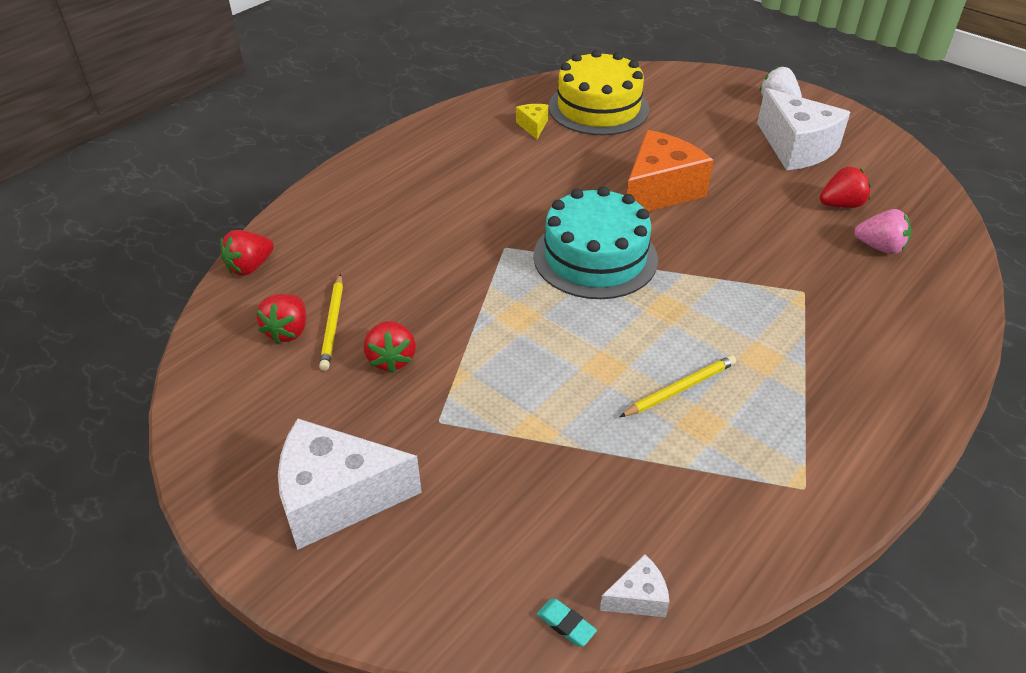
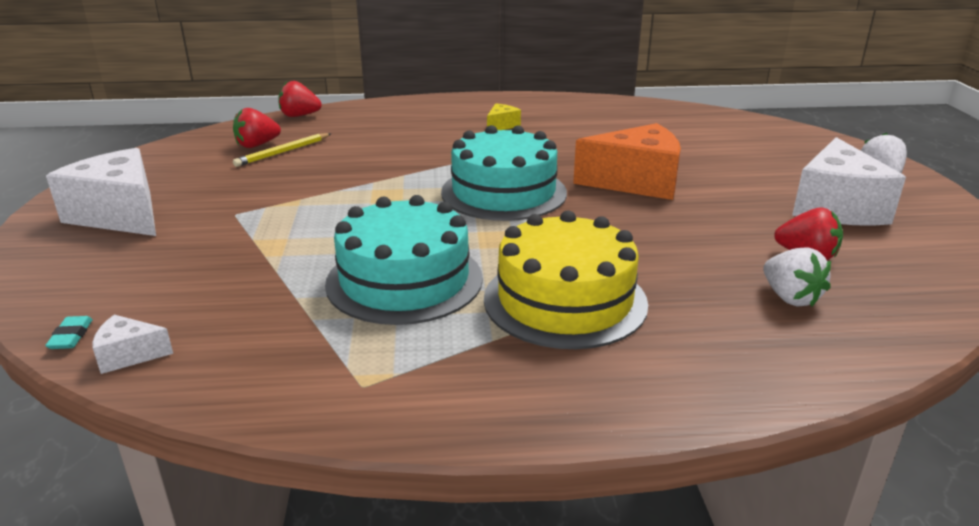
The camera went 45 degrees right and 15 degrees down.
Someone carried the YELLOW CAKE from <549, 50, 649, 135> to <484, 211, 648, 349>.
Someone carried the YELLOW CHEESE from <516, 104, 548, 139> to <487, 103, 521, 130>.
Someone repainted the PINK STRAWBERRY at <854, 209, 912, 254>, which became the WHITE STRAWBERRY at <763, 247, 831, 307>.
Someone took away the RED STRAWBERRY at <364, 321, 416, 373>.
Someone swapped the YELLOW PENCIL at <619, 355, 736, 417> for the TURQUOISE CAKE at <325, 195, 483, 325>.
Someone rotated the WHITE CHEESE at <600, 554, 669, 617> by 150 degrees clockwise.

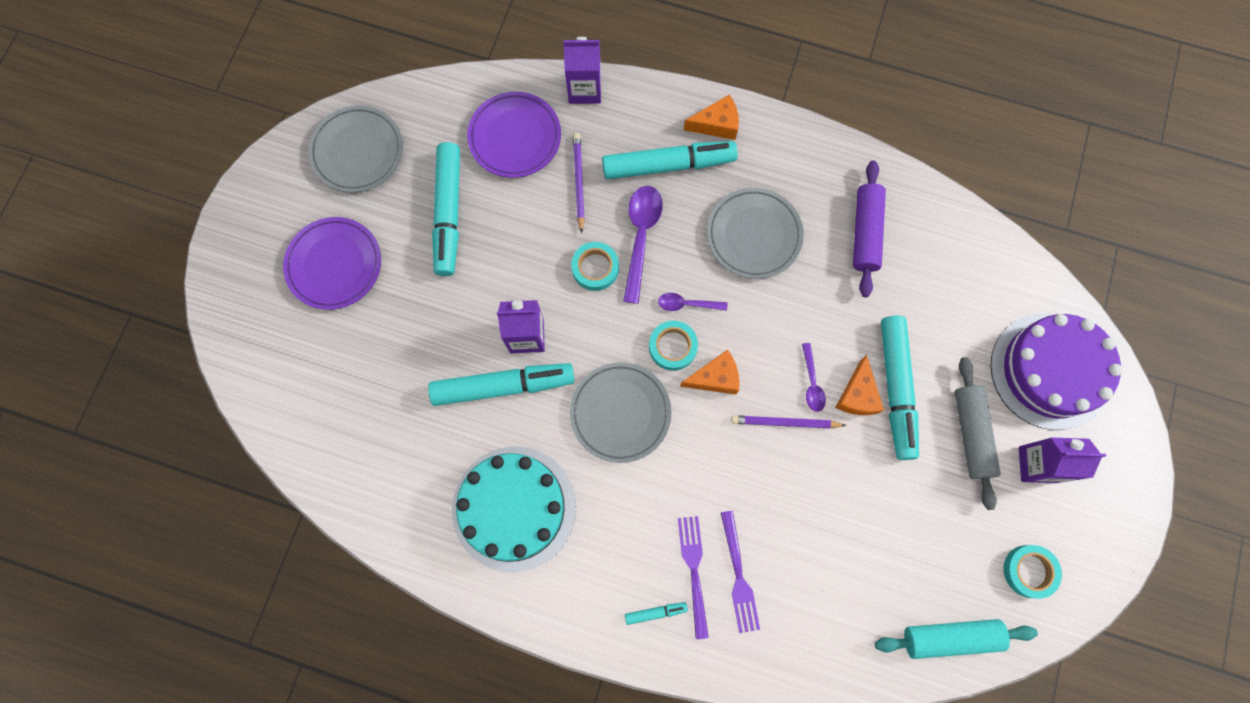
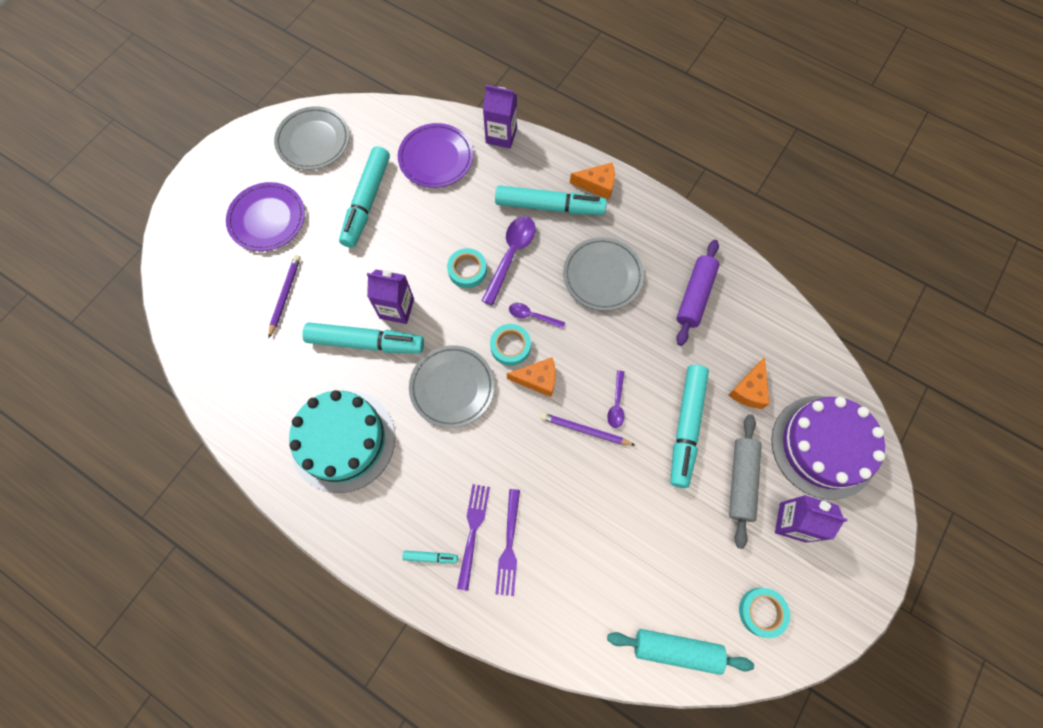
The camera went 15 degrees right and 5 degrees down.
Someone carried the PURPLE PENCIL from <573, 133, 585, 234> to <269, 255, 301, 338>.
Someone carried the ORANGE CHEESE from <835, 355, 884, 415> to <729, 357, 770, 409>.

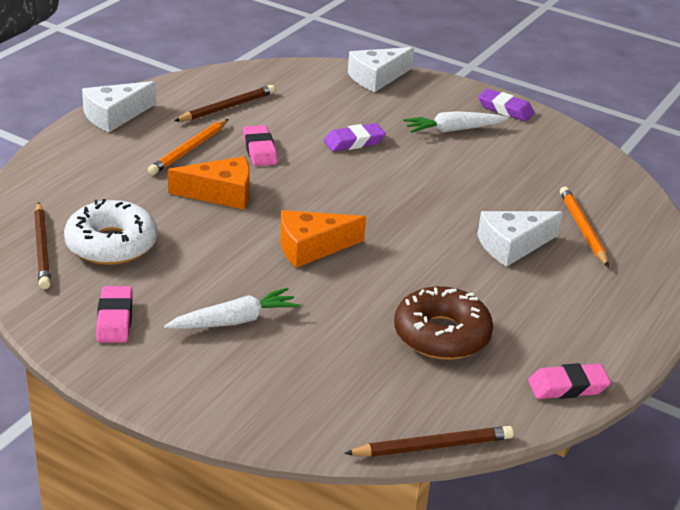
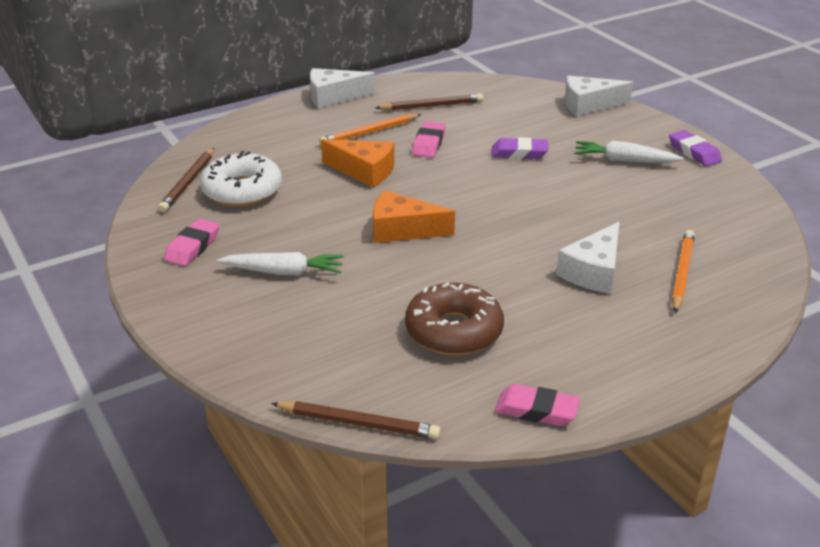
The camera went 30 degrees right and 0 degrees up.
Someone rotated the WHITE CHEESE at <477, 211, 563, 267> by 60 degrees counterclockwise.

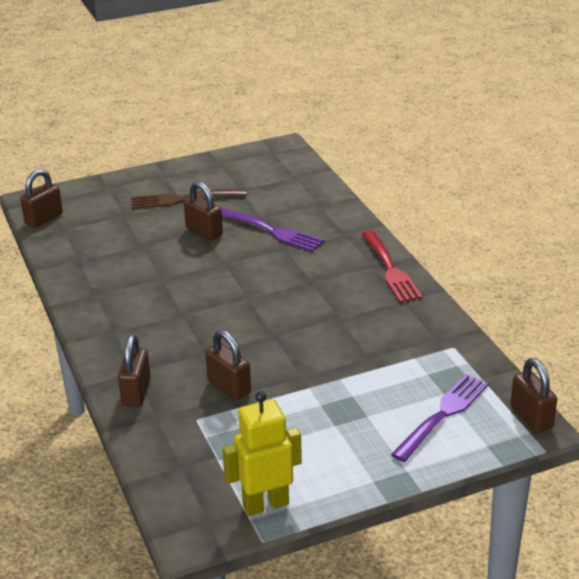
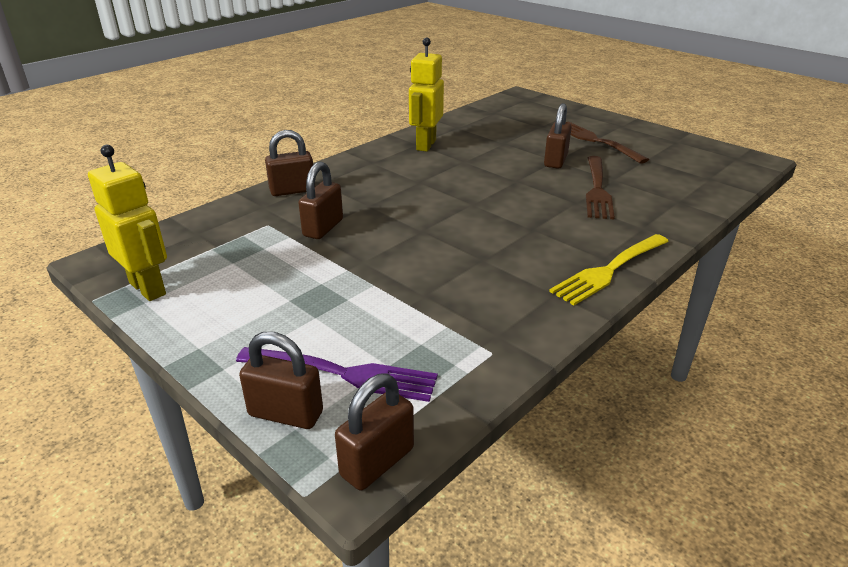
The camera went 65 degrees right and 0 degrees up.
Someone carried the BROWN PADLOCK from <20, 169, 63, 228> to <239, 332, 323, 429>.
Someone repainted the PURPLE FORK at <221, 208, 324, 252>, which became the BROWN FORK at <586, 156, 615, 219>.
Someone repainted the RED FORK at <362, 230, 422, 303>, which became the YELLOW FORK at <549, 234, 669, 305>.
Someone put down the YELLOW ROBOT at <409, 37, 444, 152>.

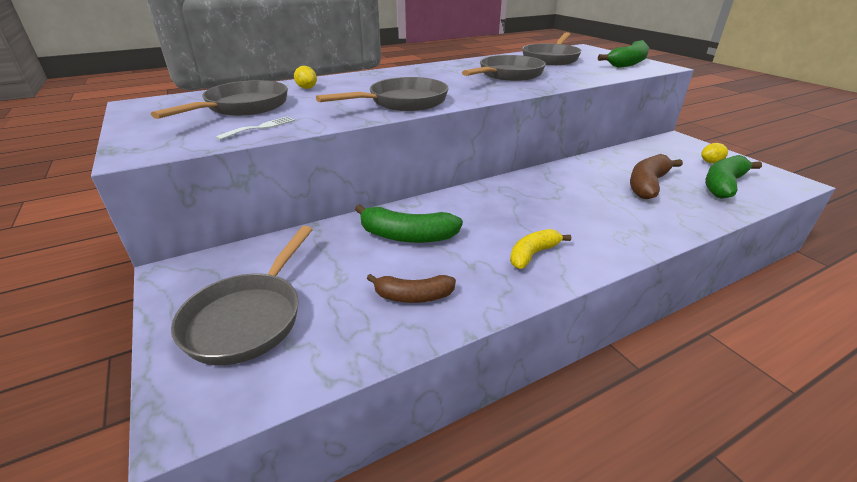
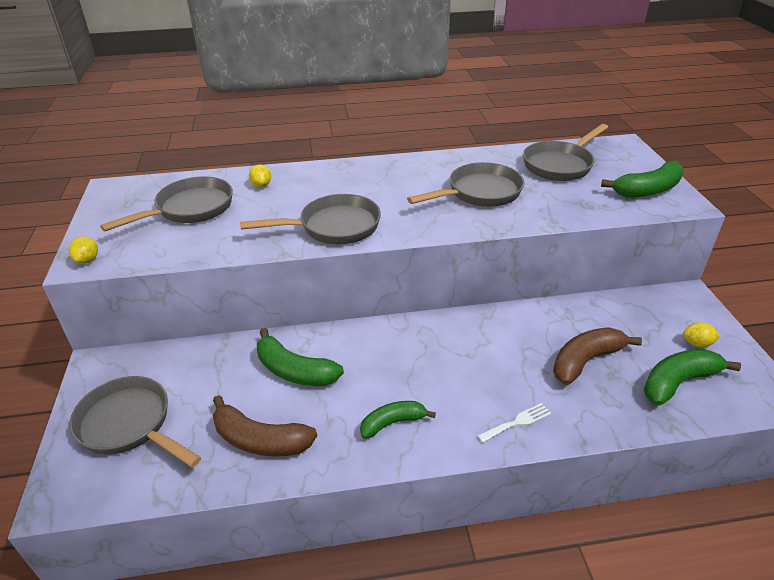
The camera went 20 degrees right and 5 degrees up.
Someone carried the WHITE FORK from <216, 116, 295, 140> to <477, 403, 551, 443>.
Someone rotated the GREY PAN at <171, 226, 313, 365> by 90 degrees clockwise.
Someone repainted the YELLOW BANANA at <510, 229, 571, 269>, which became the GREEN BANANA at <360, 401, 436, 439>.
Someone scaled the BROWN BANANA at <367, 274, 456, 303> by 1.51.
Someone put down the YELLOW LEMON at <69, 236, 98, 264>.

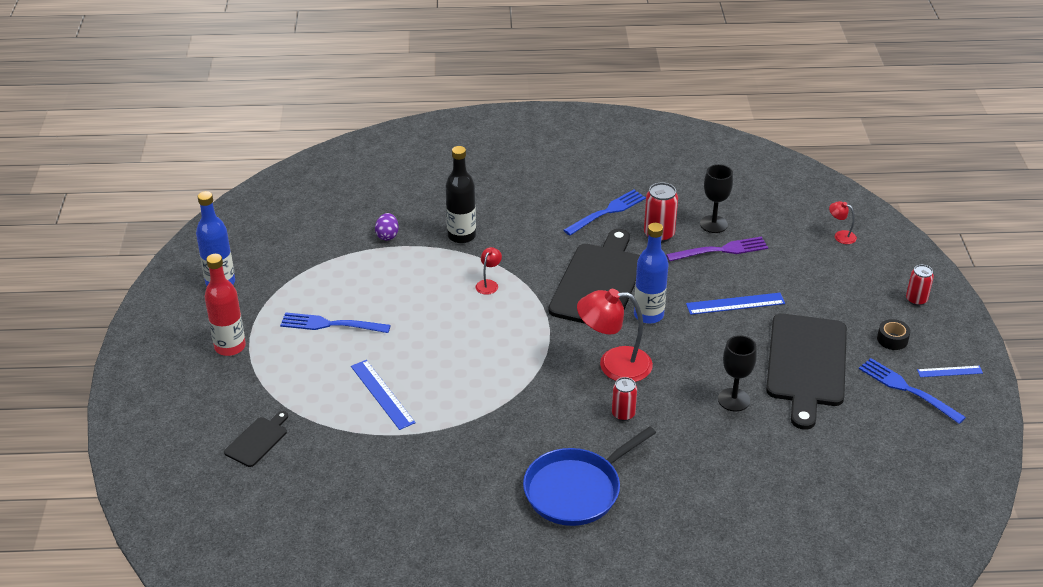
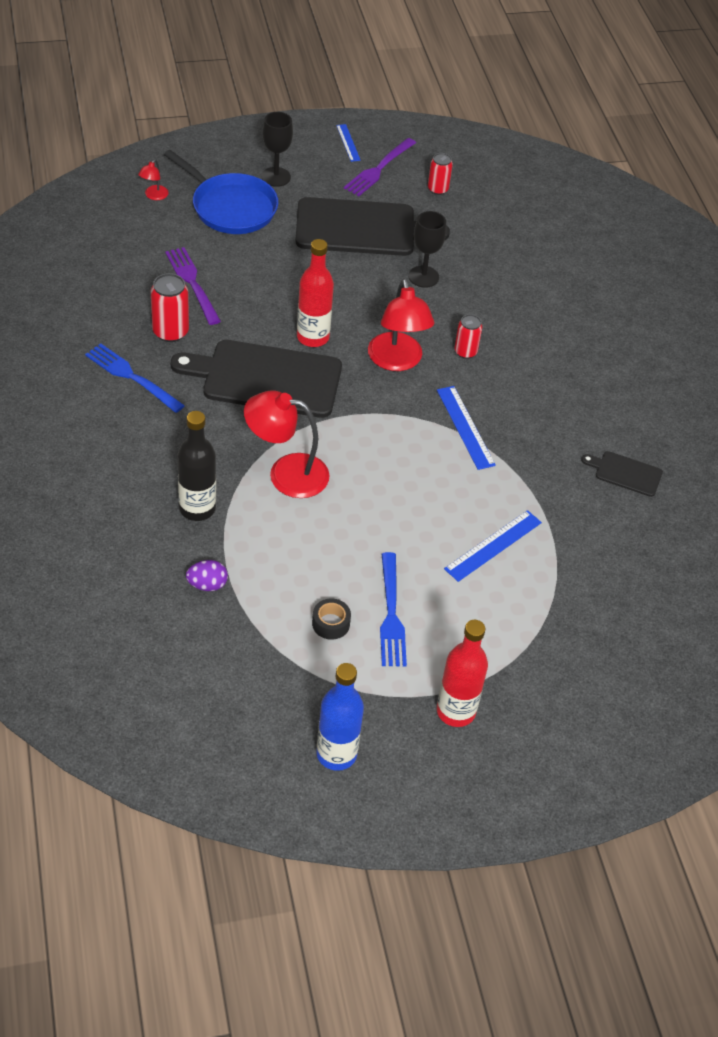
The camera went 105 degrees left and 10 degrees up.
Someone carried the BLACK GOBLET from <700, 164, 733, 233> to <262, 112, 293, 187>.
Someone repainted the BLUE BOTTLE at <634, 223, 668, 324>, which became the RED BOTTLE at <297, 239, 334, 347>.
Someone scaled the RED LAMP at <476, 247, 502, 295> by 2.17.
Someone carried the RED CAN from <906, 265, 934, 306> to <428, 153, 453, 195>.
Someone carried the BLUE RULER from <686, 293, 785, 315> to <437, 386, 496, 470>.
Someone carried the BLACK TAPE from <877, 319, 911, 350> to <312, 598, 351, 640>.
Someone repainted the BLUE FORK at <859, 358, 966, 424>, which became the PURPLE FORK at <344, 138, 416, 196>.
Someone carried the BLACK CUTTING BOARD from <224, 411, 288, 467> to <581, 451, 663, 497>.
Someone carried the BLUE PAN from <523, 426, 656, 526> to <164, 150, 278, 234>.

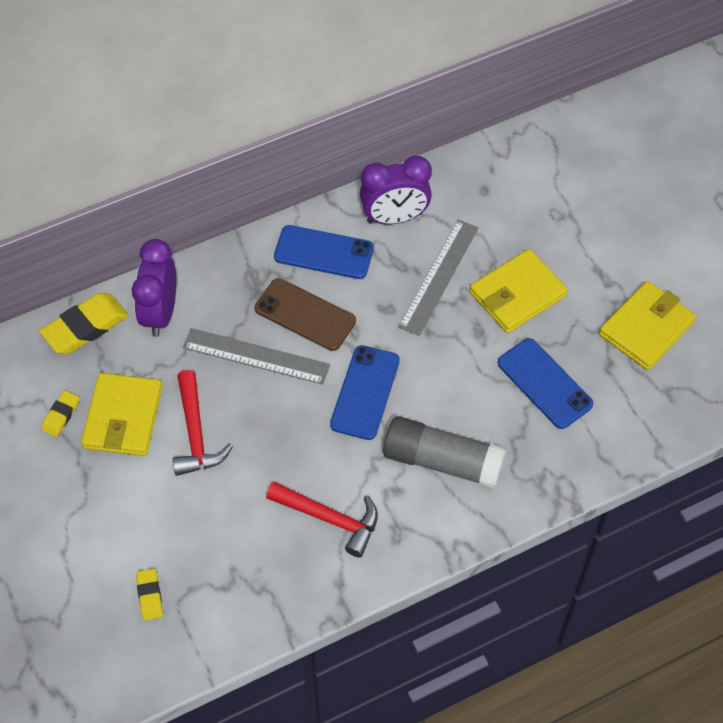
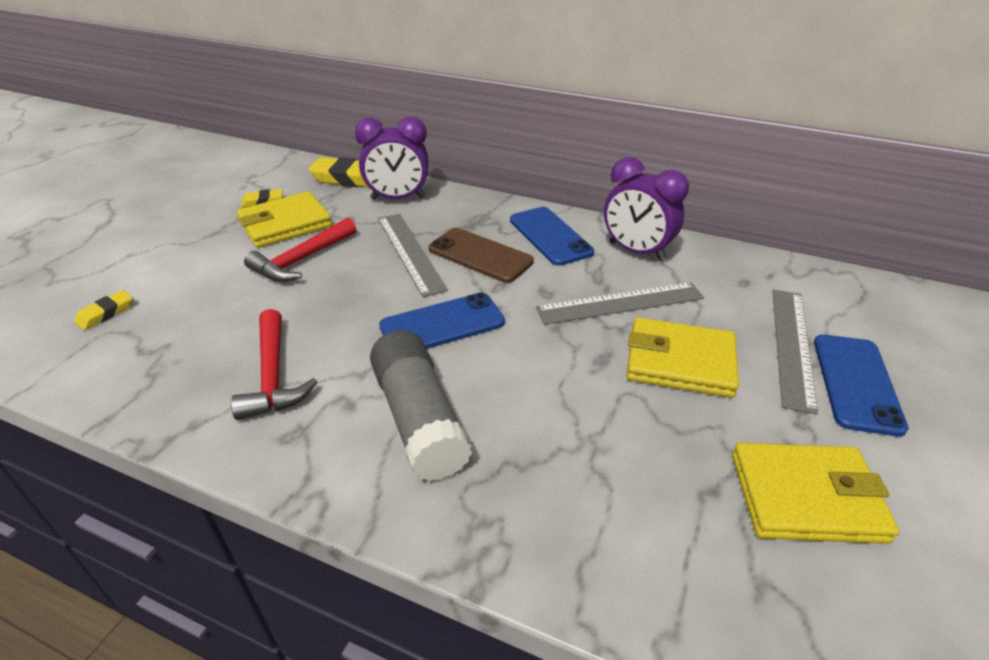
The camera went 50 degrees right and 20 degrees down.
Someone rotated the PURPLE CLOCK at <132, 239, 176, 337> by 150 degrees counterclockwise.
Someone rotated the BROWN PHONE at <255, 278, 356, 351> by 45 degrees counterclockwise.
Someone carried the BLUE PHONE from <497, 338, 593, 429> to <814, 334, 909, 437>.
Someone put down the GREY RULER at <773, 290, 818, 414>.

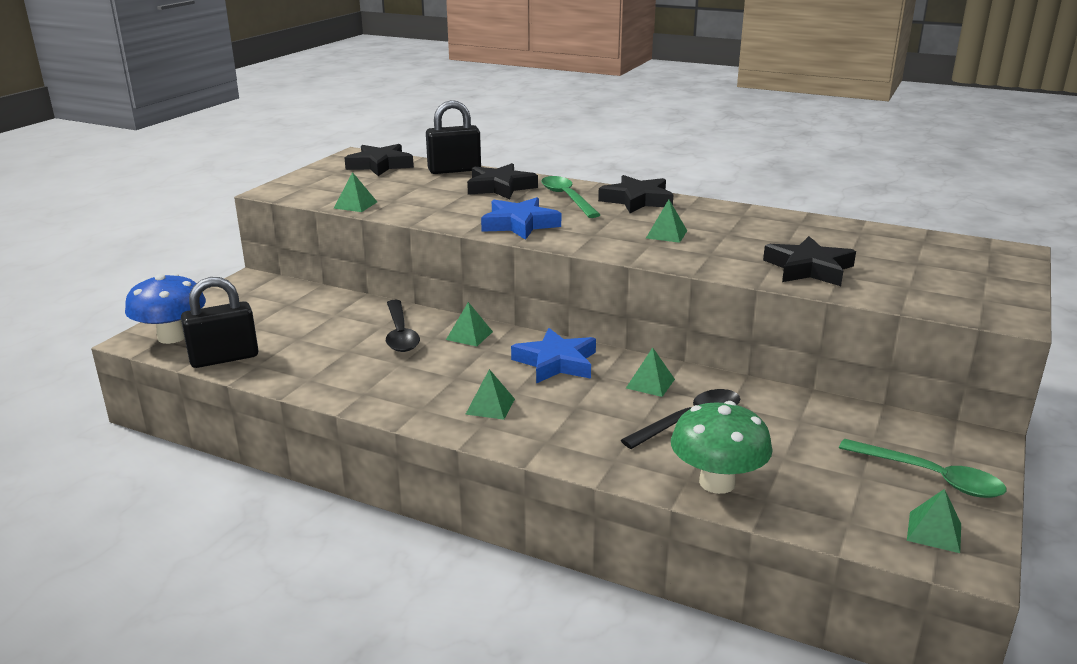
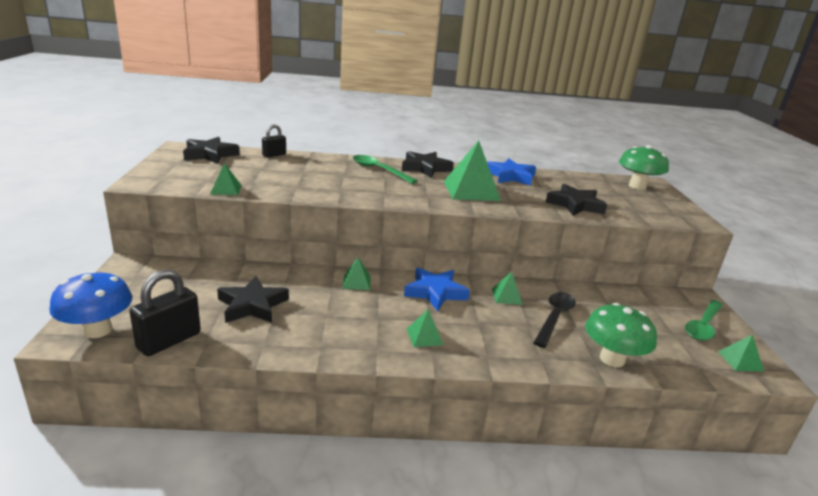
The camera went 30 degrees left and 0 degrees up.
Someone scaled the BLACK PADLOCK at <426, 100, 481, 174> by 0.58.
Someone carried the BLACK STAR from <467, 163, 538, 199> to <217, 276, 289, 323>.
Someone carried the BLUE STAR from <481, 197, 561, 240> to <487, 158, 536, 186>.
Someone scaled the GREEN PYRAMID at <646, 200, 687, 243> by 2.02.
Someone took away the BLACK SPOON at <386, 300, 420, 352>.
Someone rotated the GREEN SPOON at <839, 439, 1006, 498> by 120 degrees clockwise.
Someone put down the GREEN MUSHROOM at <619, 145, 669, 190>.

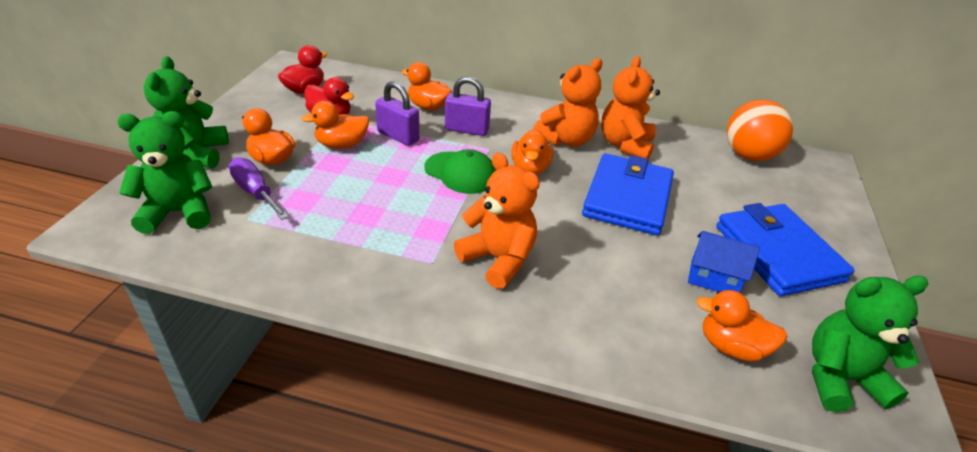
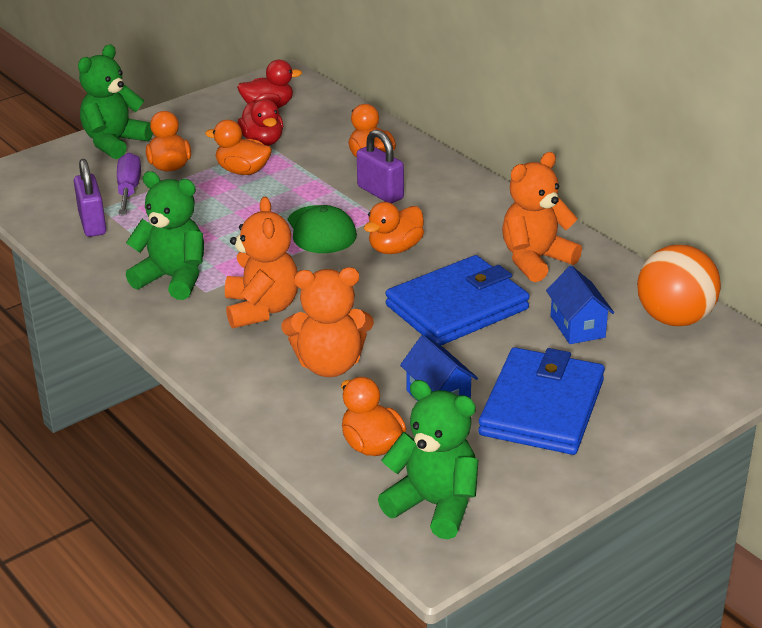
The camera went 40 degrees right and 5 degrees down.
Someone carried the ORANGE TEDDY BEAR from <533, 58, 602, 147> to <281, 267, 374, 377>.
Someone carried the PURPLE PADLOCK from <375, 81, 419, 146> to <74, 159, 106, 237>.
Someone carried the GREEN TEDDY BEAR from <117, 111, 212, 234> to <126, 171, 204, 300>.
Someone put down the BLUE HOUSE at <546, 266, 614, 344>.

